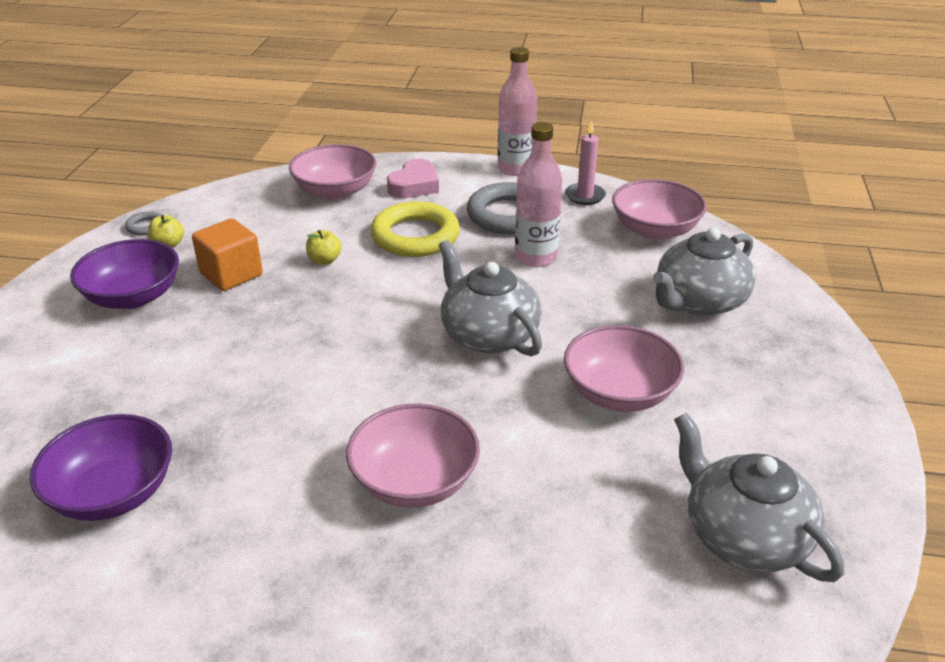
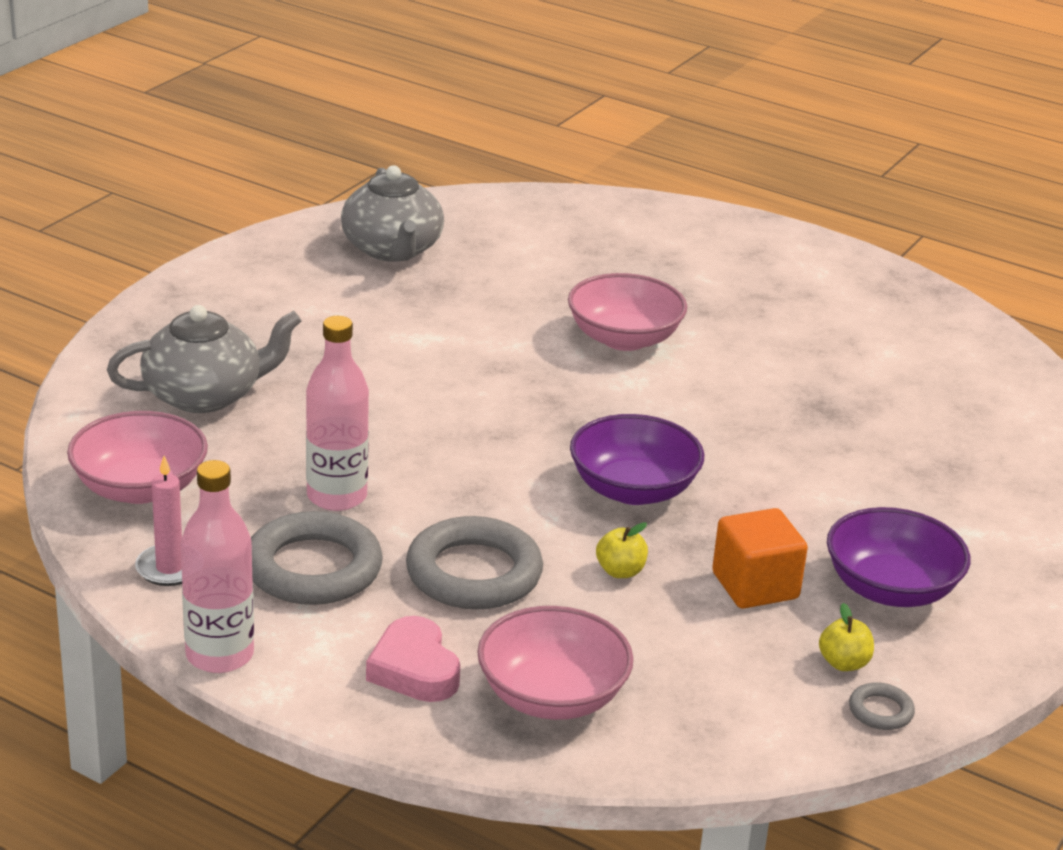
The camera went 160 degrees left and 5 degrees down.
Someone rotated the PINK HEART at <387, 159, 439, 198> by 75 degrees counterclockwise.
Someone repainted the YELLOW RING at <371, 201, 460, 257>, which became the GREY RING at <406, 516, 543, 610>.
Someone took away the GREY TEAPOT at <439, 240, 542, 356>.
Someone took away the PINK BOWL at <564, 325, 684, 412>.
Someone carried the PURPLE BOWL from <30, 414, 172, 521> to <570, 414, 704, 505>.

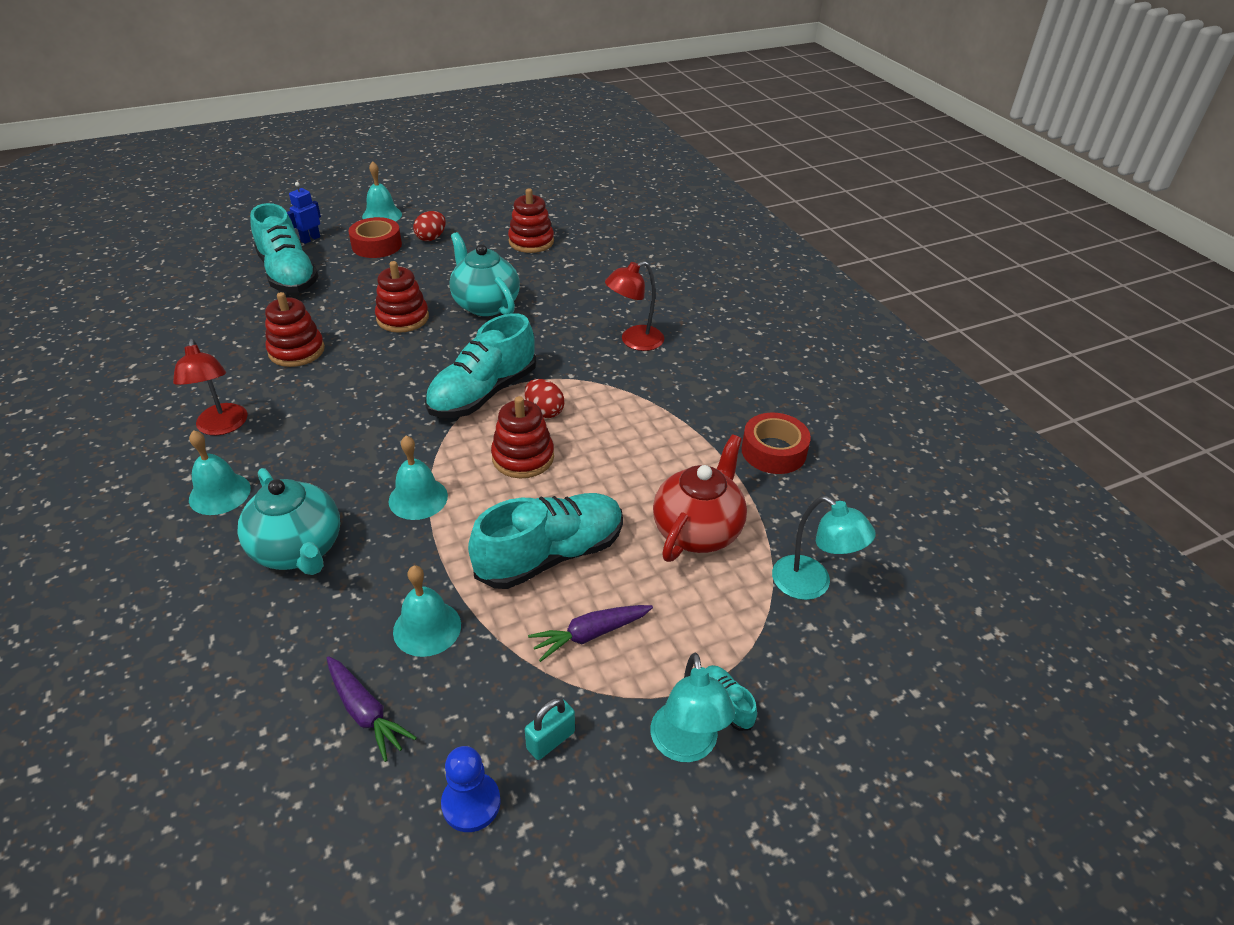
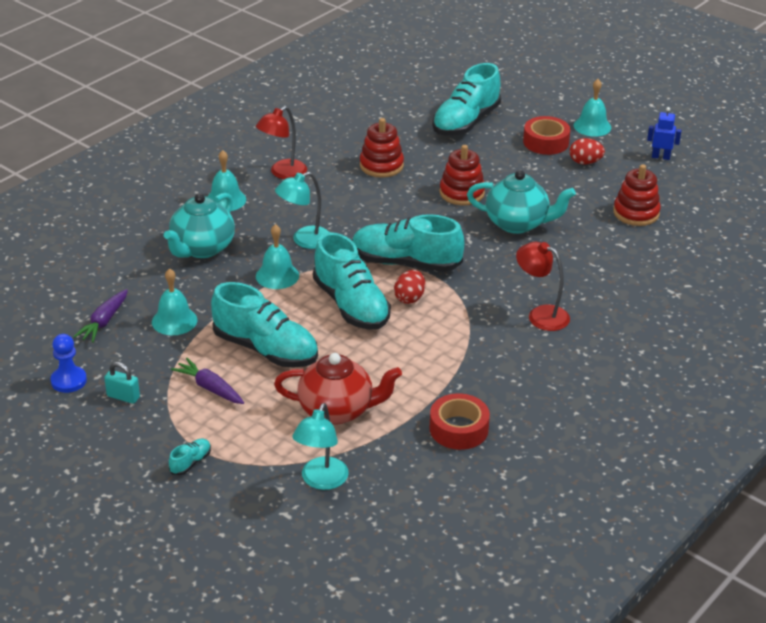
The camera went 65 degrees right and 5 degrees down.
Someone carried the BLUE ROBOT from <287, 182, 321, 244> to <647, 107, 681, 160>.
Someone rotated the TURQUOISE TEAPOT at <449, 232, 520, 316> by 75 degrees clockwise.
Someone swapped the RED STACKING TOY at <491, 396, 554, 478> for the TURQUOISE SHOE at <313, 232, 391, 330>.
Someone carried the TURQUOISE LAMP from <651, 653, 735, 762> to <275, 172, 329, 249>.

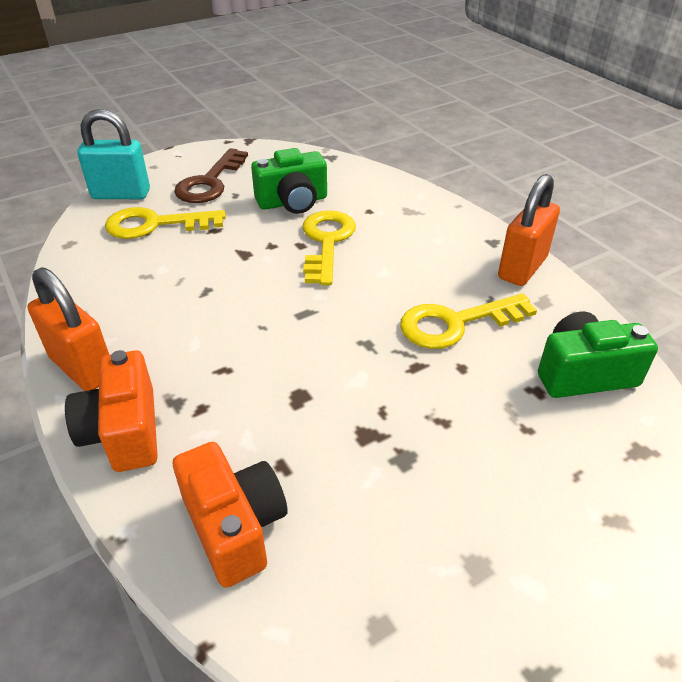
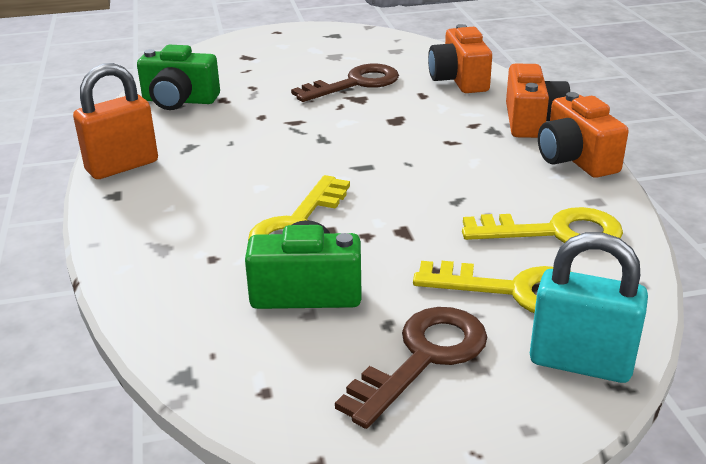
The camera went 160 degrees left and 10 degrees down.
Someone swapped the ORANGE PADLOCK at <27, 267, 109, 391> for the ORANGE CAMERA at <538, 92, 629, 178>.
Someone carried the YELLOW KEY from <400, 293, 537, 349> to <462, 207, 623, 243>.
Someone put down the BROWN KEY at <291, 64, 399, 102>.

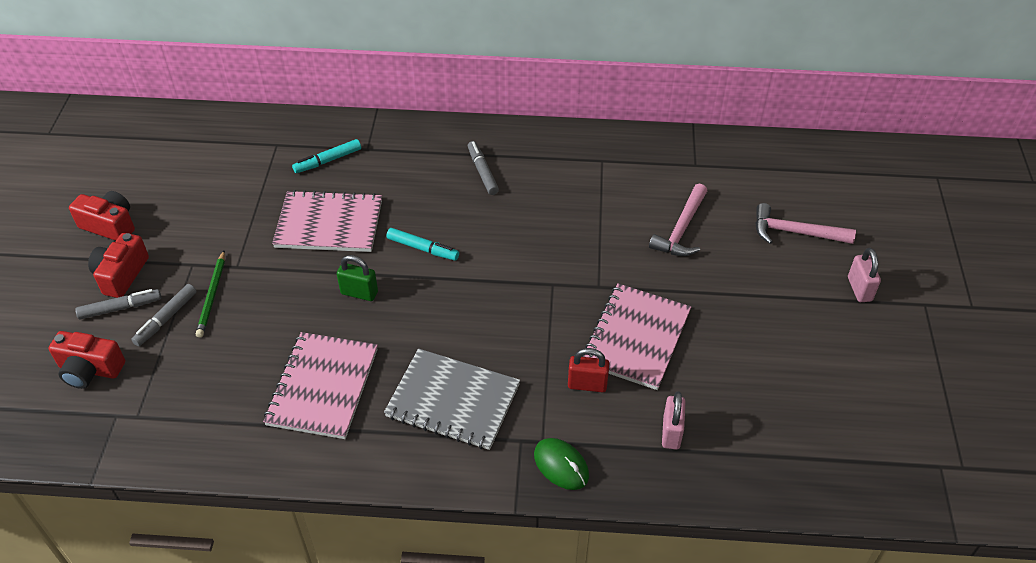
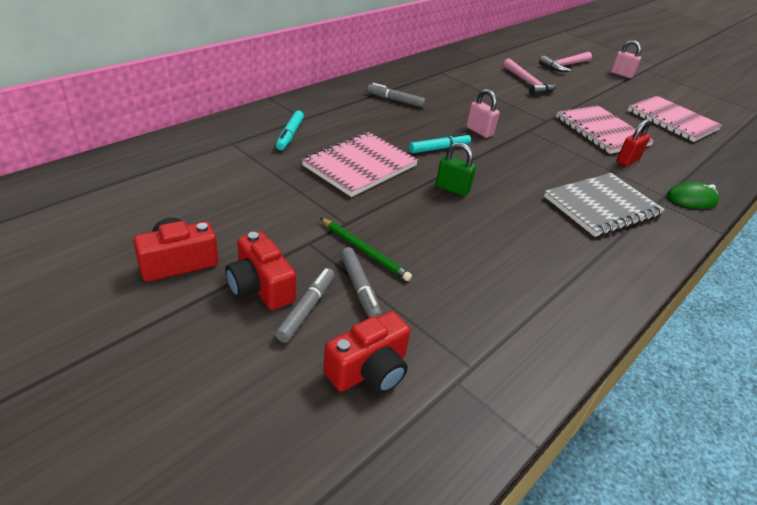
The camera went 55 degrees left and 10 degrees down.
Someone rotated the GREEN PADLOCK at <337, 255, 378, 301> by 60 degrees clockwise.
Someone carried the PINK NOTEBOOK from <263, 332, 378, 439> to <628, 96, 722, 142>.
Someone carried the PINK PADLOCK from <662, 392, 686, 449> to <466, 89, 500, 138>.

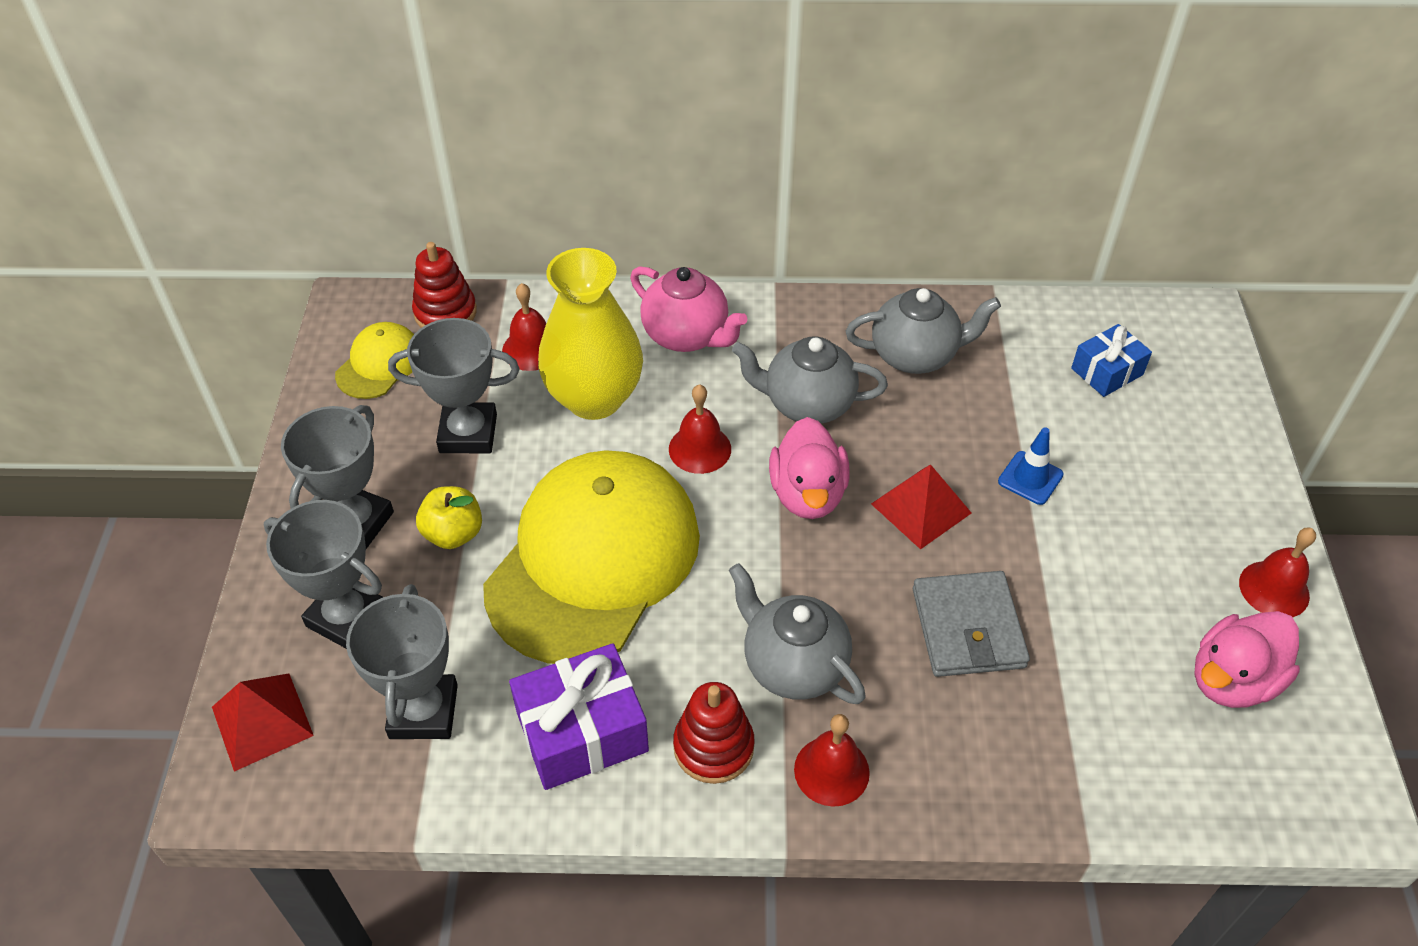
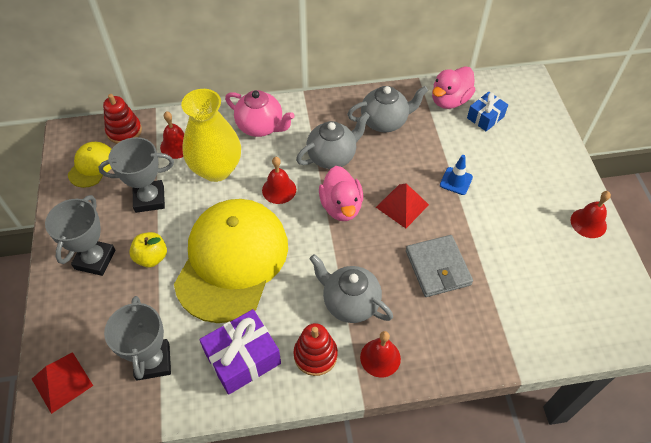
The camera went 10 degrees left and 5 degrees up.
Someone rotated the GREY TEAPOT at <732, 337, 888, 424> by 150 degrees clockwise.
Someone took away the GREY TROPHY at <264, 500, 383, 649>.
Someone carried the PINK DUCK from <1194, 611, 1300, 708> to <432, 66, 475, 109>.

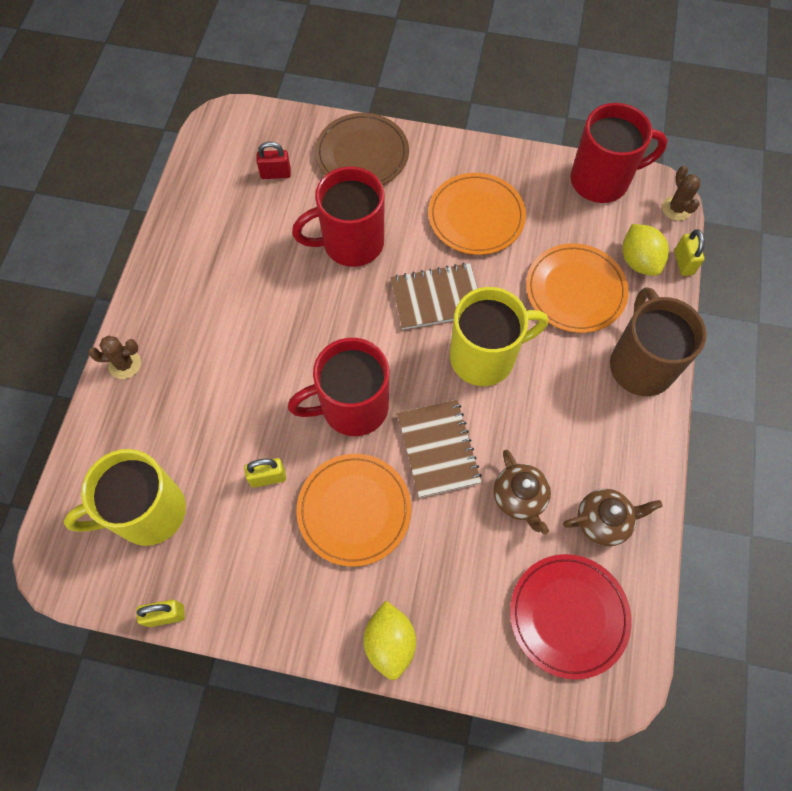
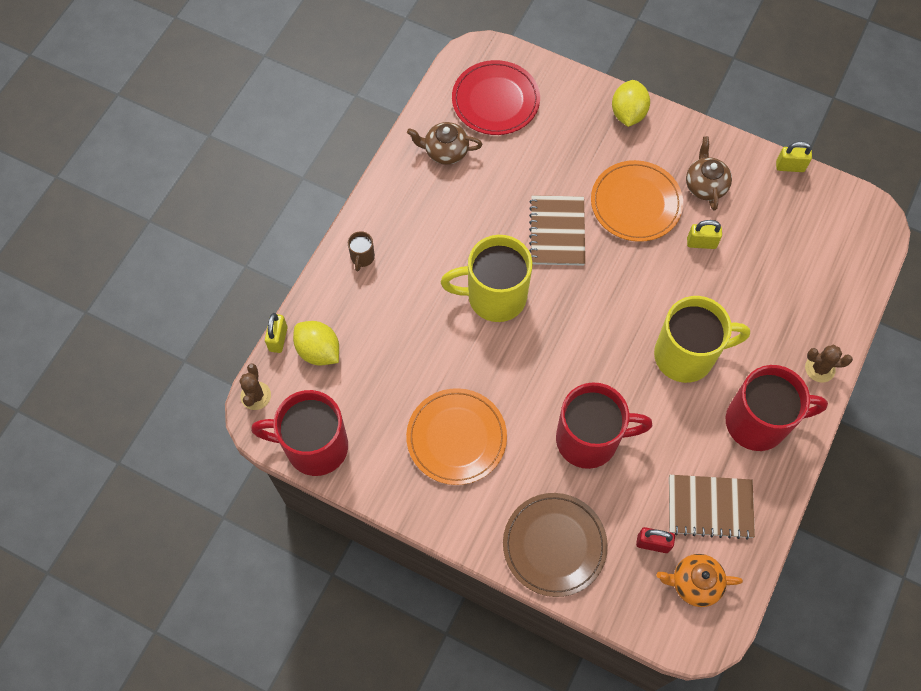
The camera went 165 degrees left and 0 degrees up.
Someone rotated the YELLOW LEMON at <623, 224, 669, 276> by 45 degrees counterclockwise.
Someone took away the ORANGE PLATE at <526, 243, 629, 333>.
Someone carried the BROWN NOTEBOOK from <390, 263, 477, 330> to <669, 475, 755, 540>.
Someone scaled the BROWN MUG at <610, 287, 707, 396> by 0.41.
Someone carried the RED MUG from <288, 338, 389, 436> to <726, 365, 828, 451>.
Someone carried the YELLOW MUG from <64, 449, 186, 546> to <654, 296, 750, 383>.
Someone carried the BROWN TEAPOT from <494, 450, 551, 535> to <686, 136, 732, 210>.
Someone put down the ORANGE TEAPOT at <656, 554, 743, 607>.

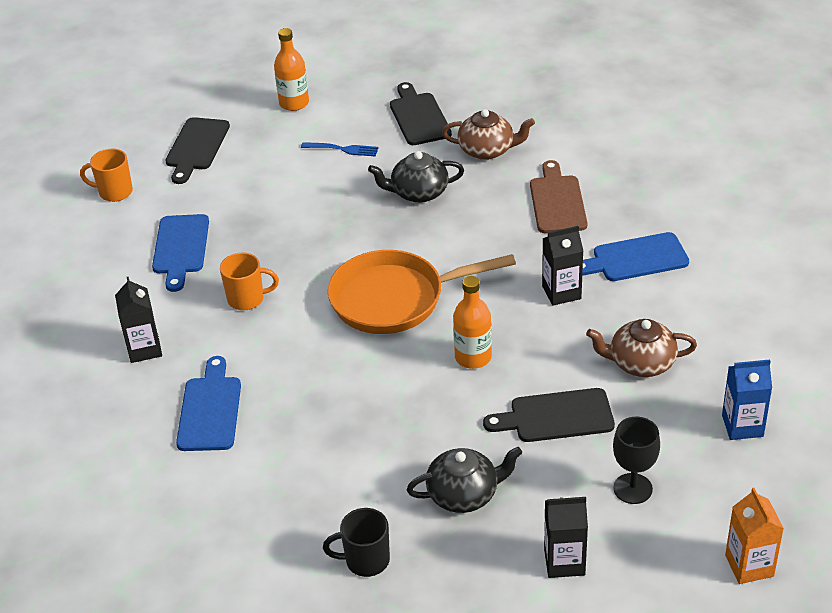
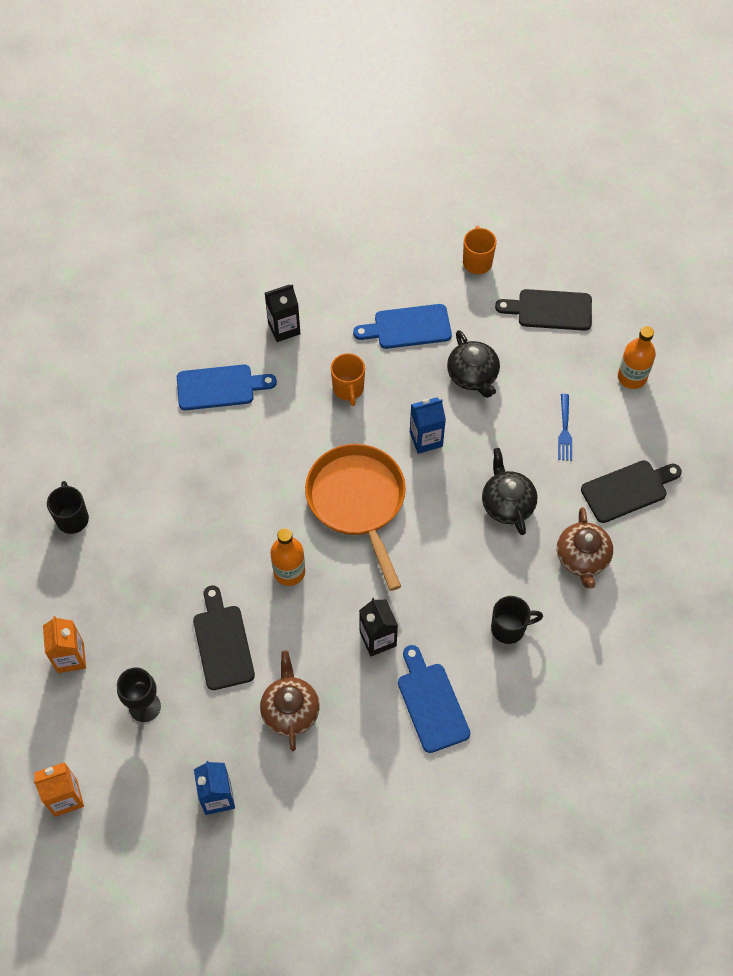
The camera went 80 degrees right and 20 degrees up.
Someone swapped the BROWN CUTTING BOARD at <530, 160, 587, 233> for the BLACK MUG at <491, 596, 543, 644>.
Someone carried the BLACK TEAPOT from <407, 447, 522, 513> to <447, 330, 500, 398>.
Someone repainted the BLACK CARTON at <544, 496, 588, 578>, which became the ORANGE CARTON at <43, 616, 86, 673>.
Someone put down the BLUE CARTON at <410, 397, 446, 454>.

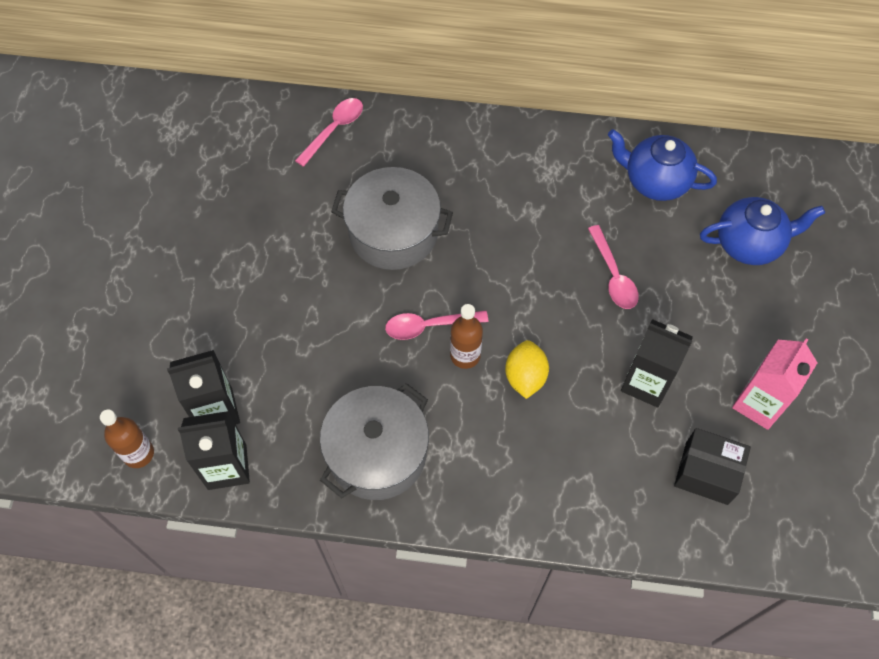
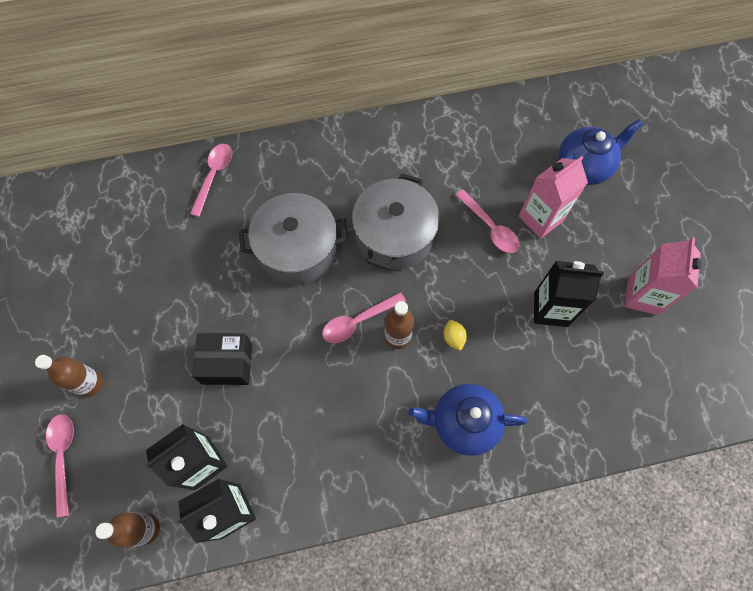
The camera went 20 degrees left and 5 degrees up.
Someone carried the BLUE TEAPOT from <608, 129, 717, 201> to <408, 384, 527, 456>.
Someone scaled the YELLOW LEMON at <505, 340, 549, 399> by 0.60.
Someone carried the GREY POT from <320, 383, 429, 500> to <352, 173, 440, 270>.
Someone carried the BLACK BOX from <674, 428, 751, 505> to <192, 333, 252, 385>.
Someone put down the PINK CARTON at <519, 156, 588, 239>.
Someone put down the BROWN BOTTLE at <35, 355, 103, 397>.
Someone put down the PINK SPOON at <46, 414, 74, 518>.

